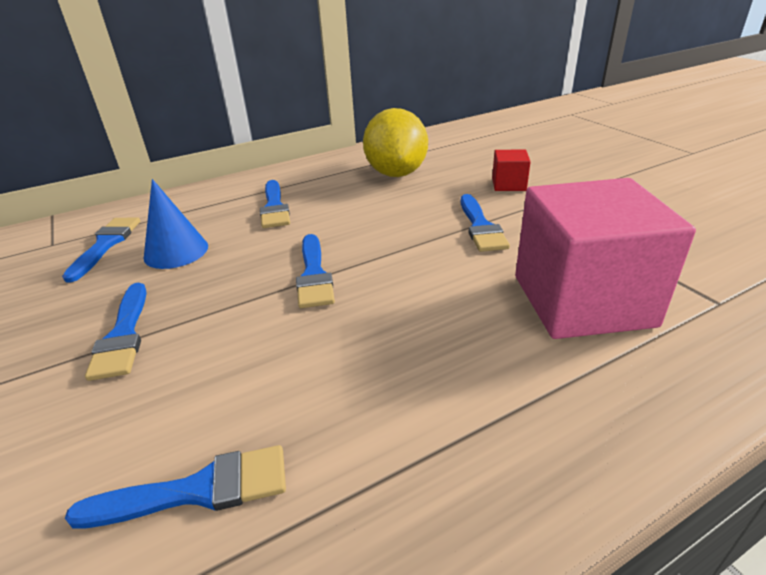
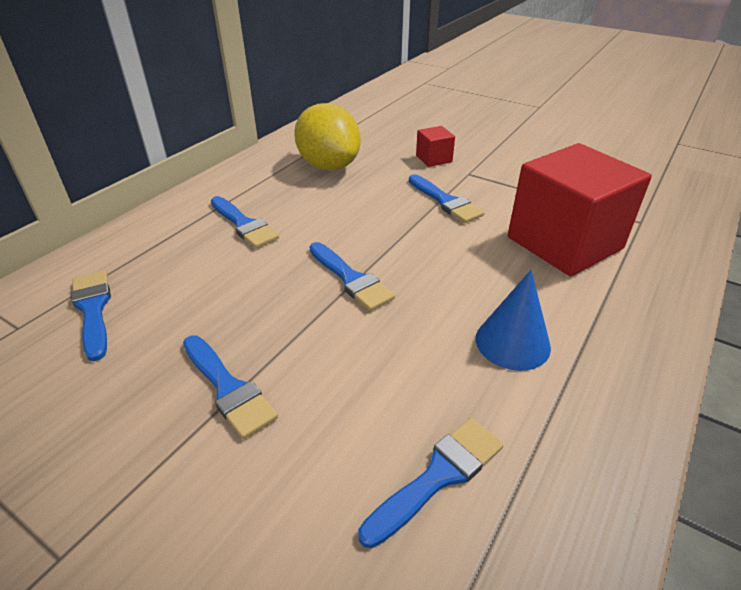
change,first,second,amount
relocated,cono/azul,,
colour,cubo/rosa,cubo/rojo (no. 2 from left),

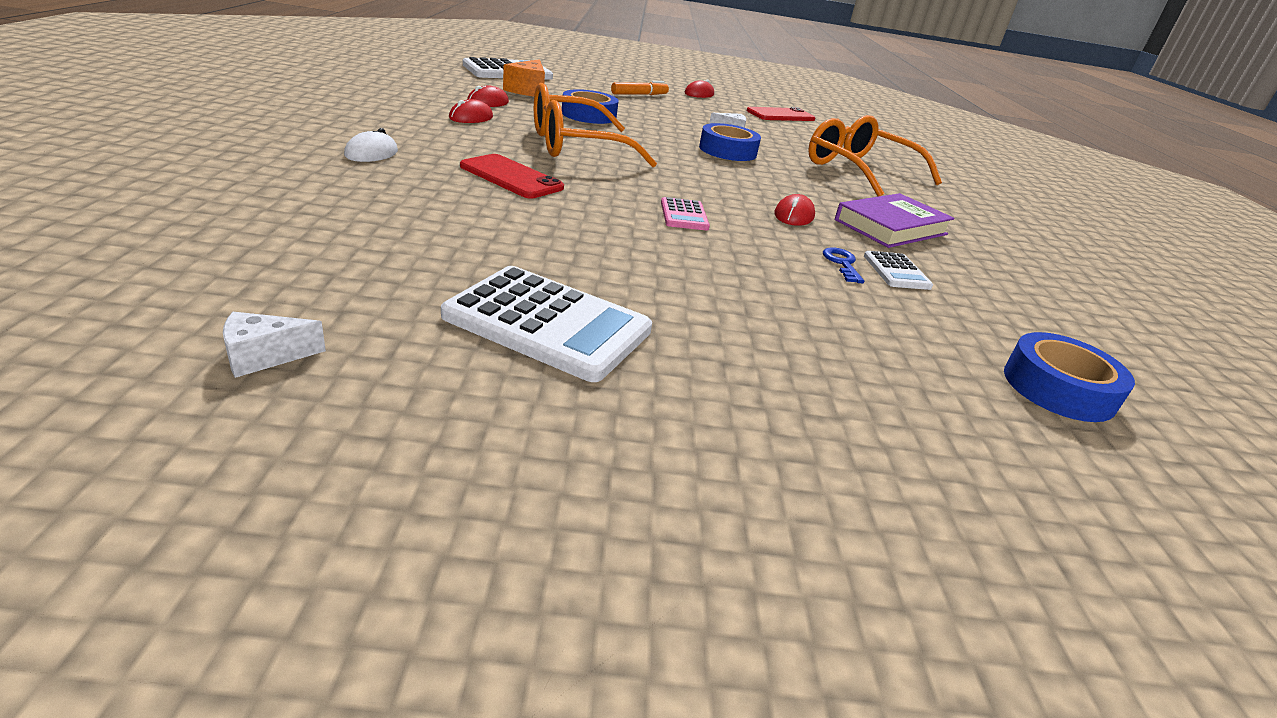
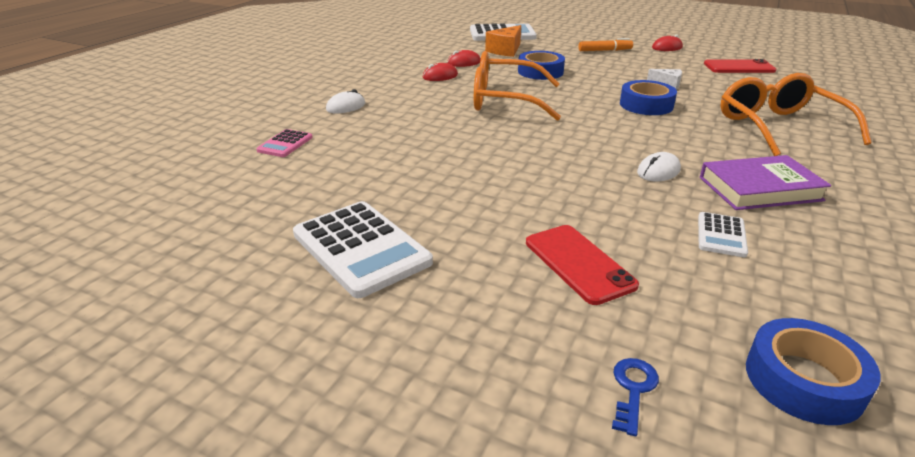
change,first,second,amount
missing,queso/blanco (no. 1 from left),,
relocated,móvil/rojo (no. 1 from left),,
relocated,calculadora/rosa,,
relocated,llave/azul,,
colour,ratón/rojo (no. 4 from left),ratón/blanco (no. 2 from left),

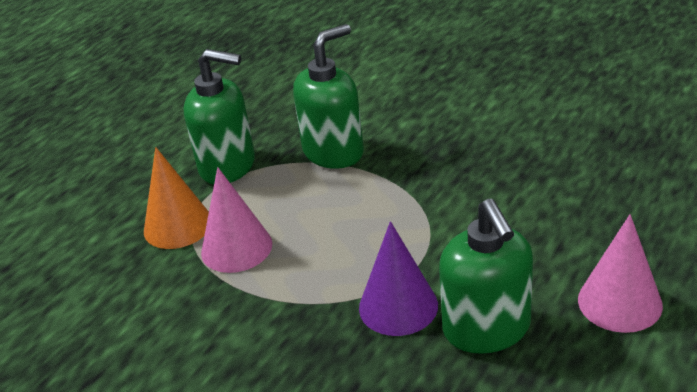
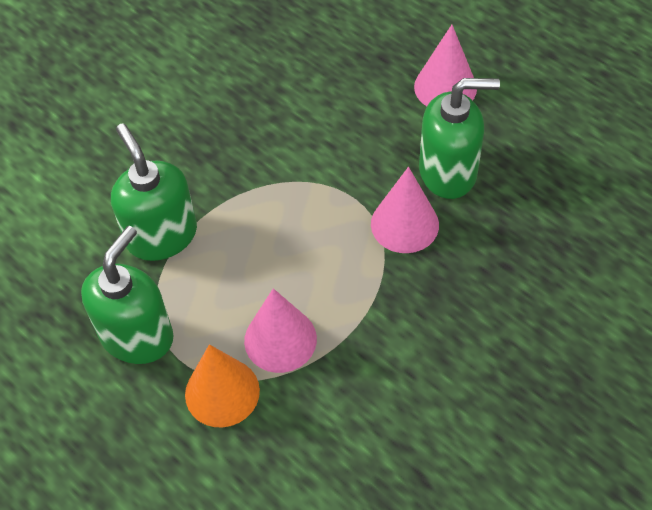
change,first,second,amount
colour,cono/morado,cono/rosa (no. 2 from left),

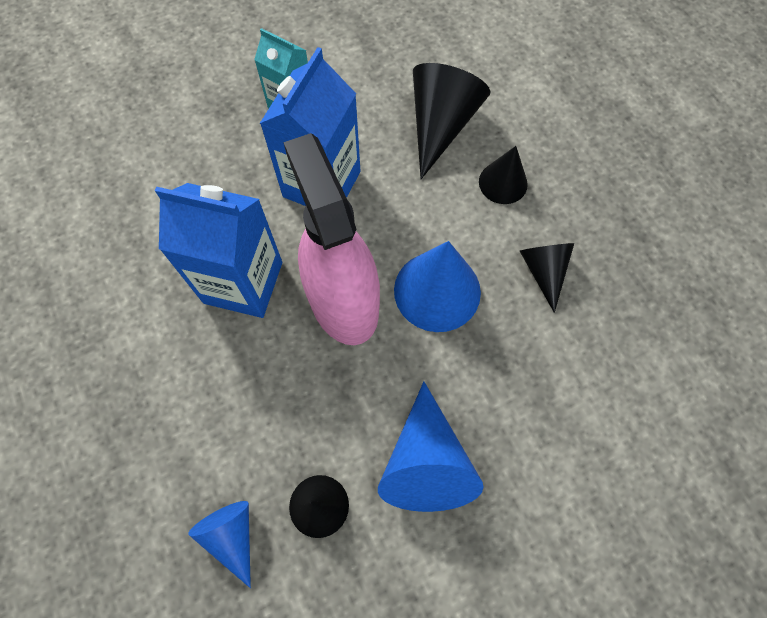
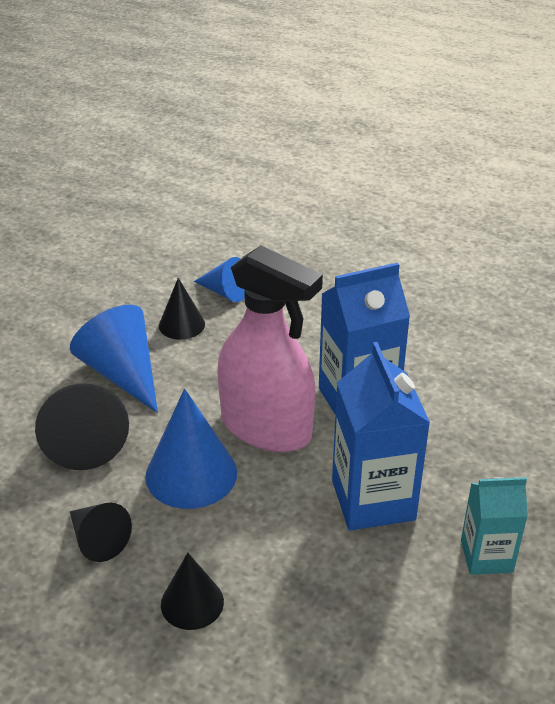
change,first,second,amount
relocated,cono/negro (no. 2 from left in the first image),cono/negro (no. 1 from left),

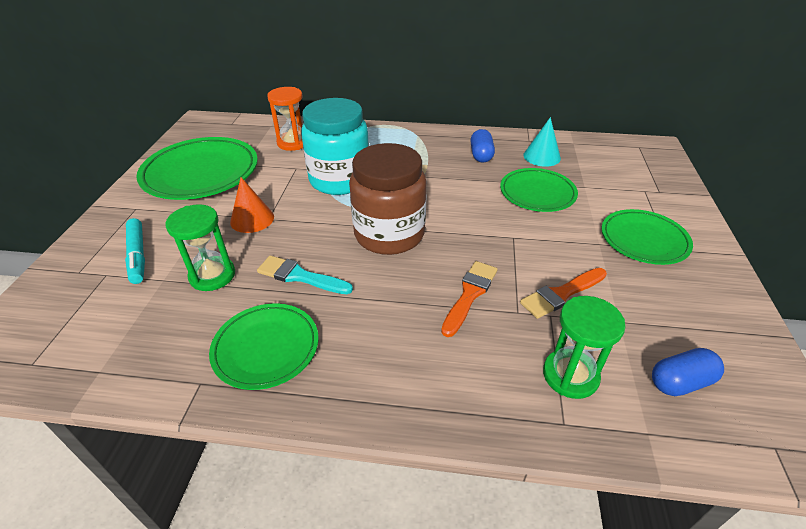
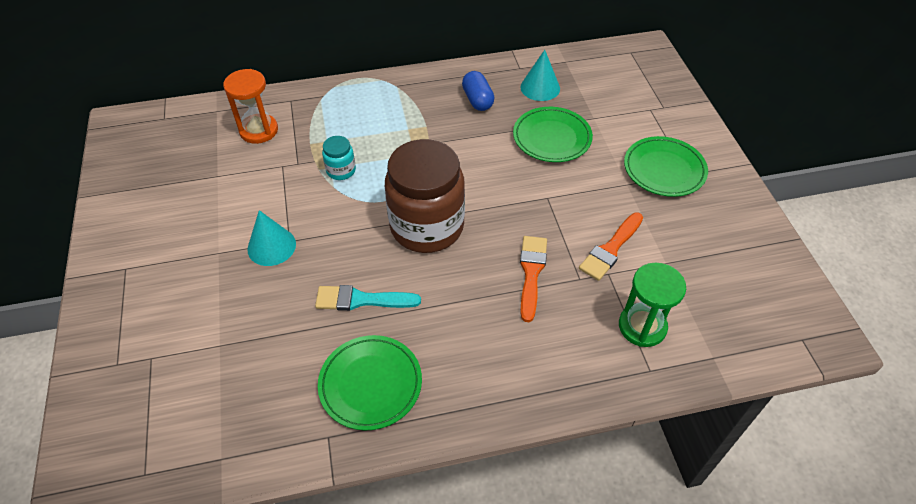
change,first,second,amount
missing,rotulador/turquesa,,
missing,plato/verde (no. 1 from left),,
missing,reloj de arena/verde (no. 1 from left),,
missing,cápsula/azul (no. 2 from left),,
colour,cono/naranja,cono/turquesa (no. 1 from left),
size,tarro/turquesa,,x0.43

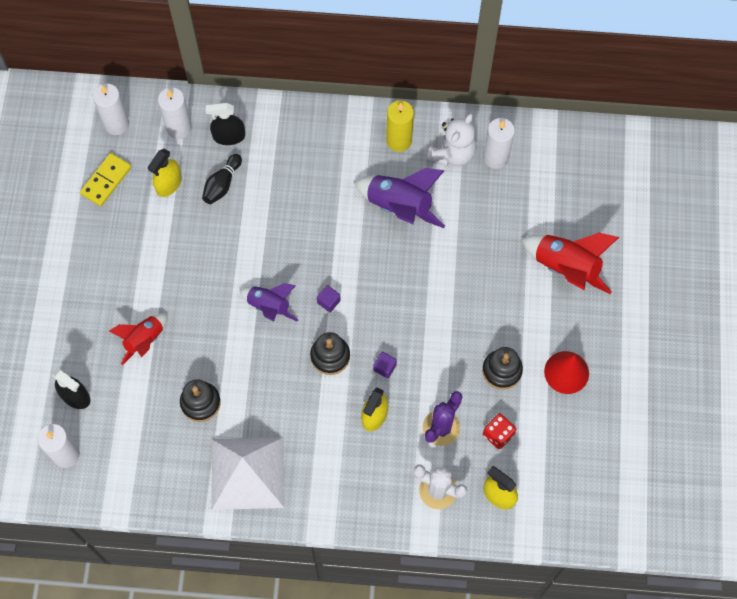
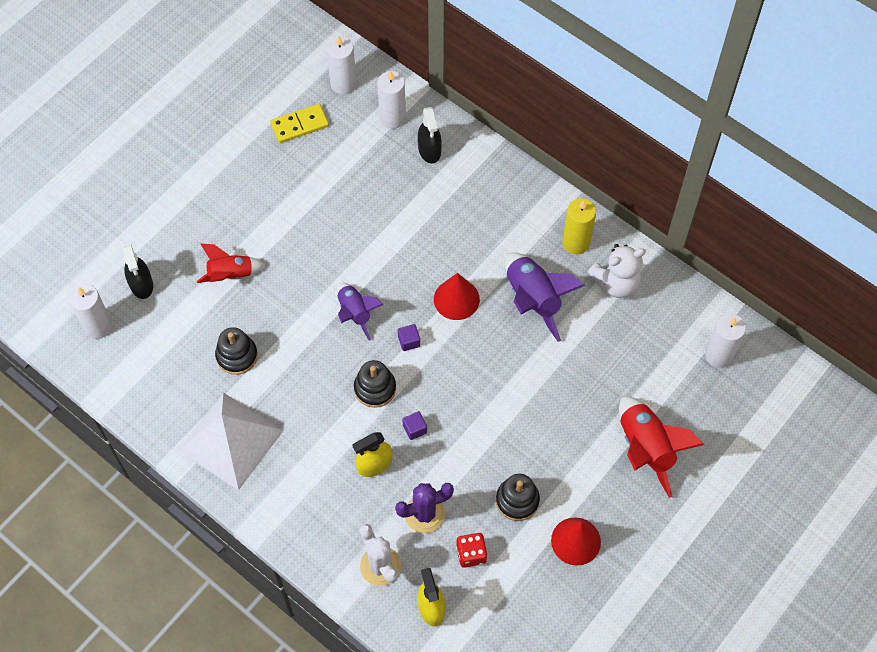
change,first,second,amount
missing,pulverizador/amarillo (no. 1 from left),,
missing,bolo/negro,,
appeared,,cono/rojo (no. 1 from left),
relocated,vela/blanco (no. 4 from left),,
spun,pulverizador/negro (no. 2 from left),,135 degrees counterclockwise

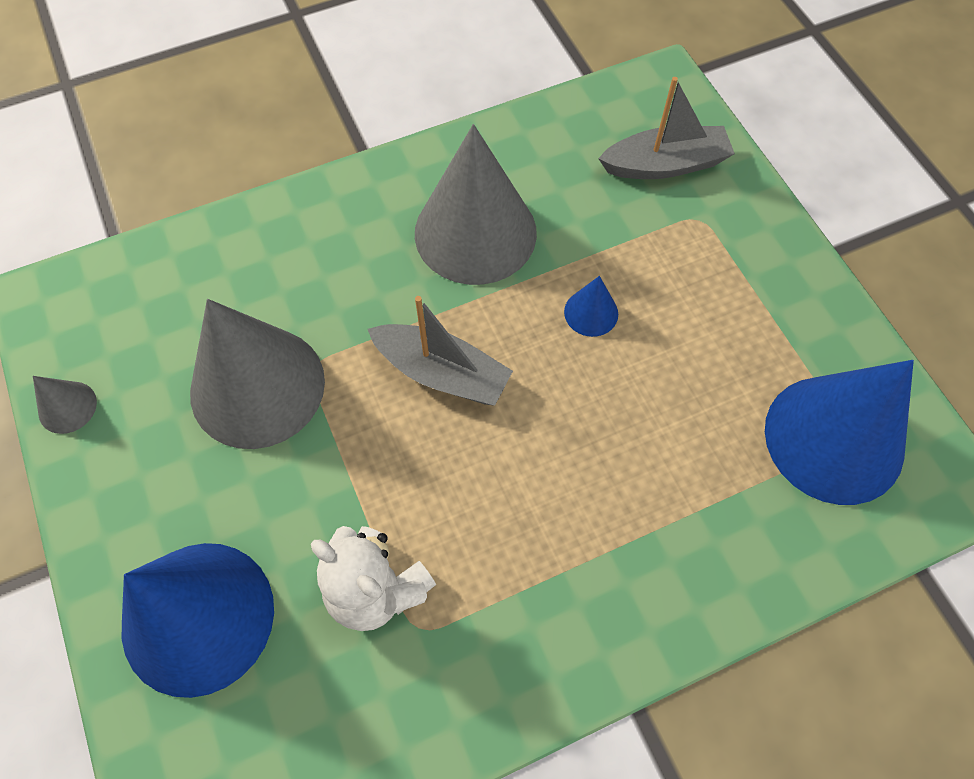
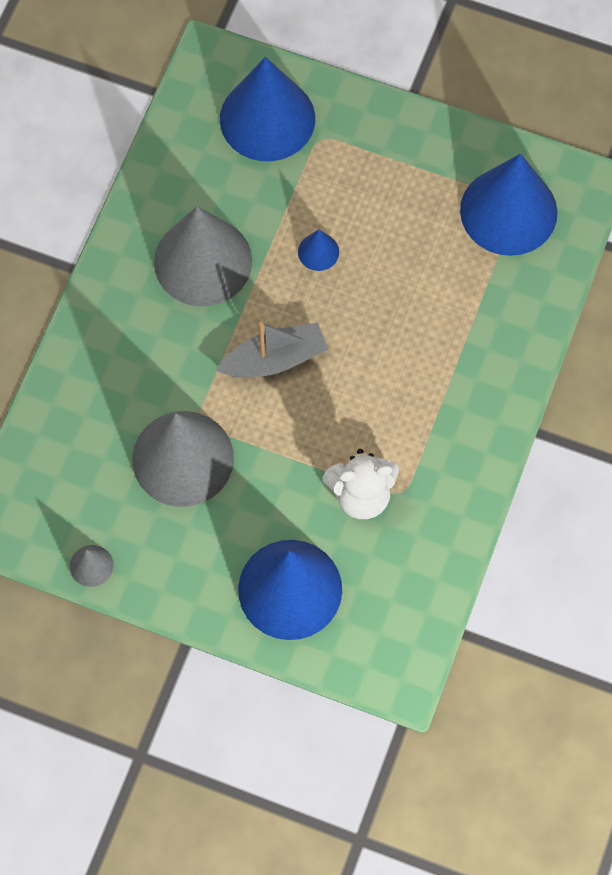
change,first,second,amount
exchanged,barco/gris (no. 2 from left),cono/azul (no. 1 from left),

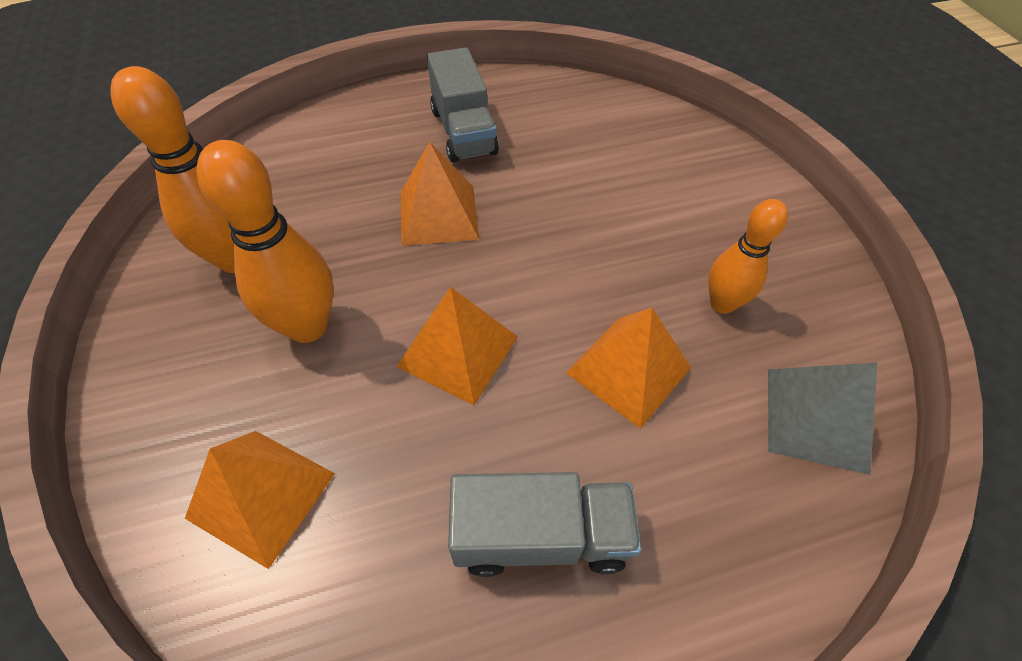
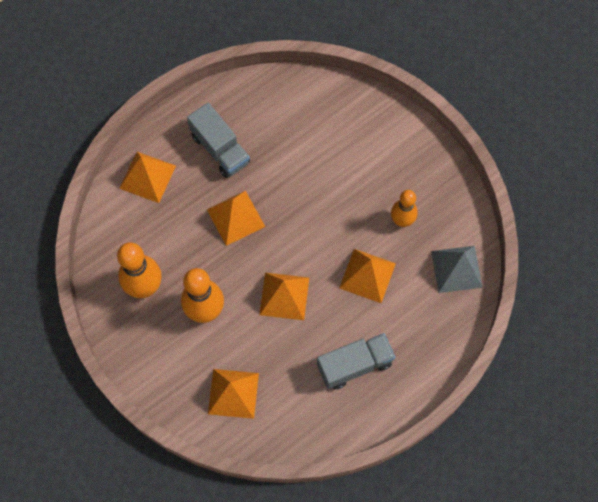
change,first,second,amount
appeared,,pirámide/naranja (no. 1 from left),

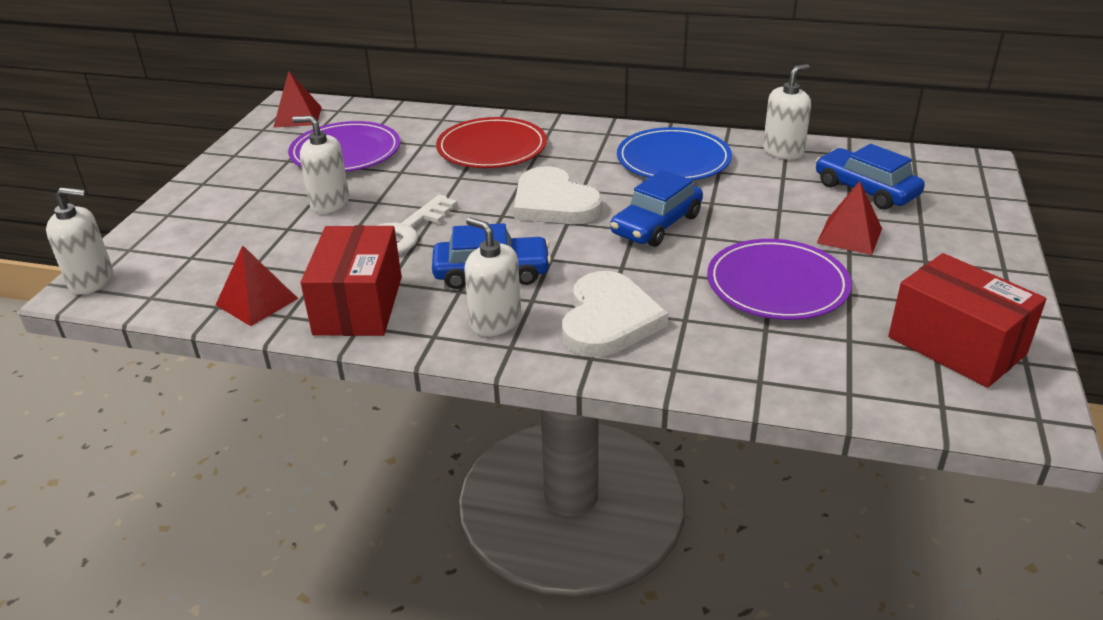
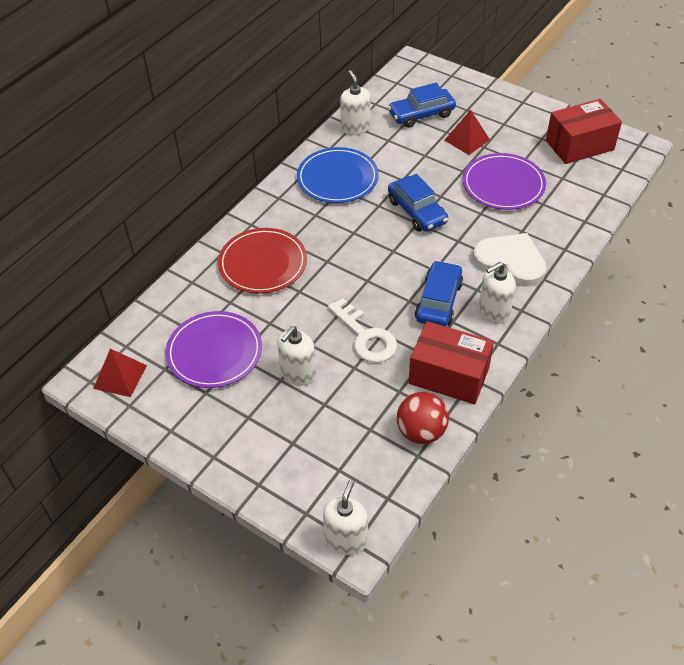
change,first,second,amount
missing,corazón/blanco (no. 1 from left),,
exchanged,pirámide/rojo (no. 1 from left),pelota/rojo,

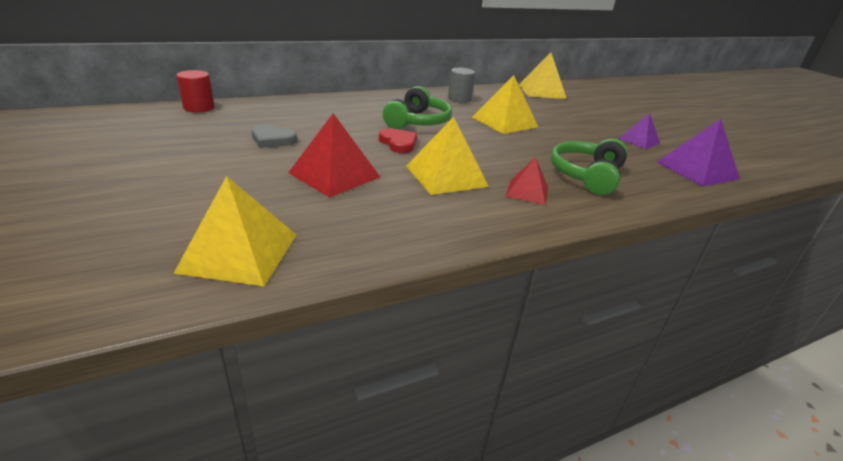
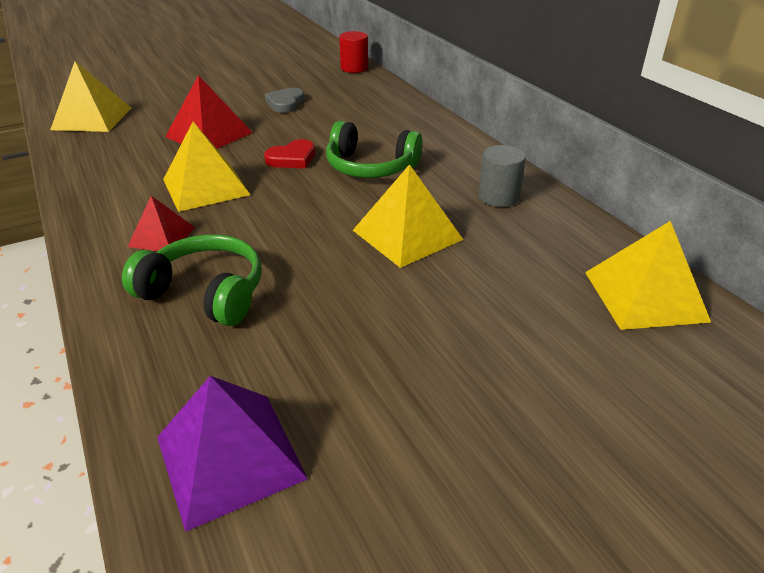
change,first,second,amount
missing,pirámide/morado (no. 1 from left),,

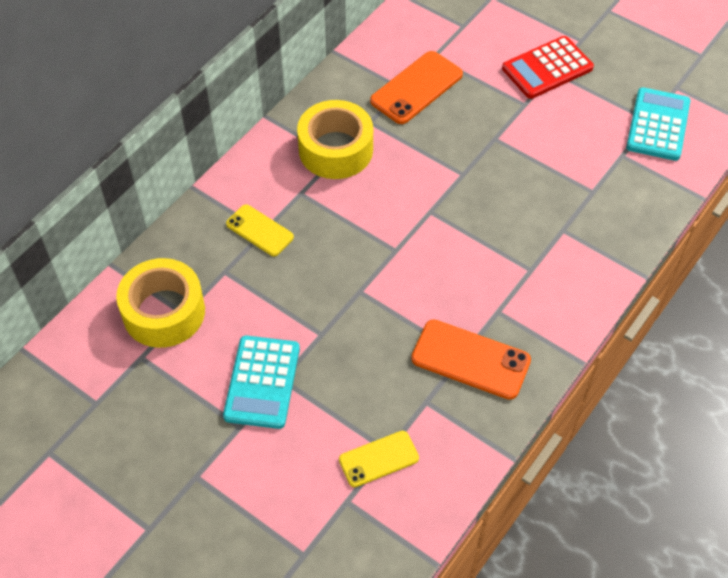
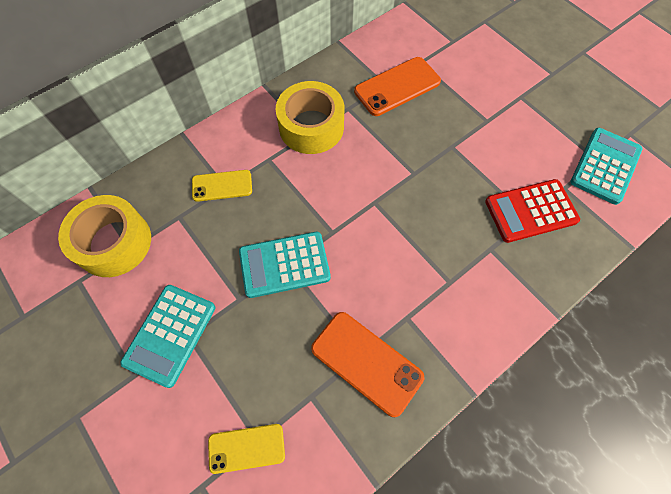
change,first,second,amount
appeared,,calculadora/turquesa (no. 2 from left),
relocated,calculadora/rojo,,
spun,móvil/amarillo (no. 1 from left),,60 degrees counterclockwise

